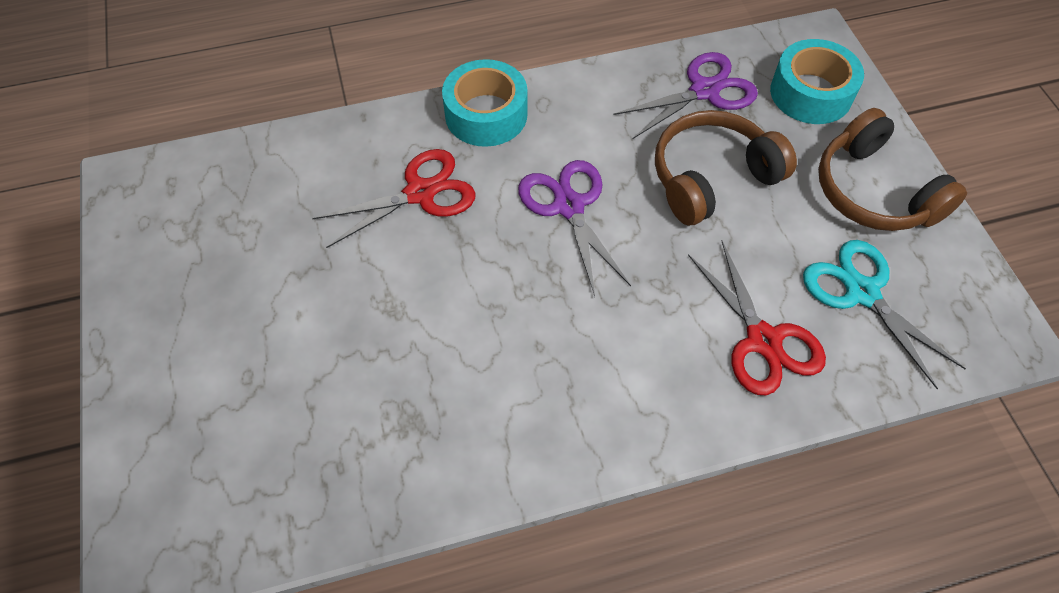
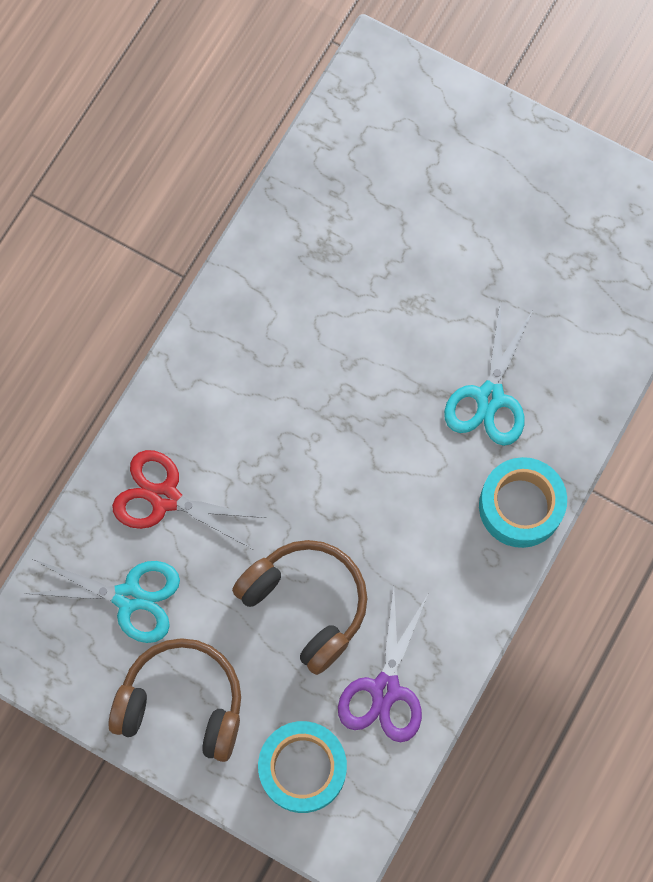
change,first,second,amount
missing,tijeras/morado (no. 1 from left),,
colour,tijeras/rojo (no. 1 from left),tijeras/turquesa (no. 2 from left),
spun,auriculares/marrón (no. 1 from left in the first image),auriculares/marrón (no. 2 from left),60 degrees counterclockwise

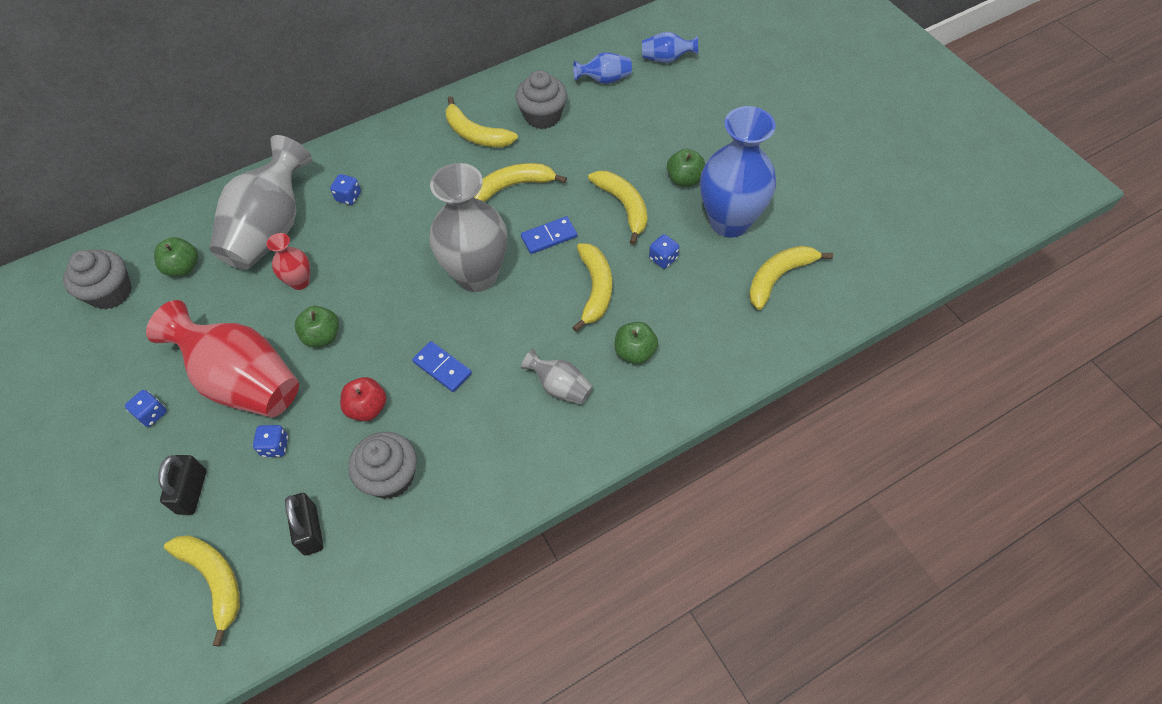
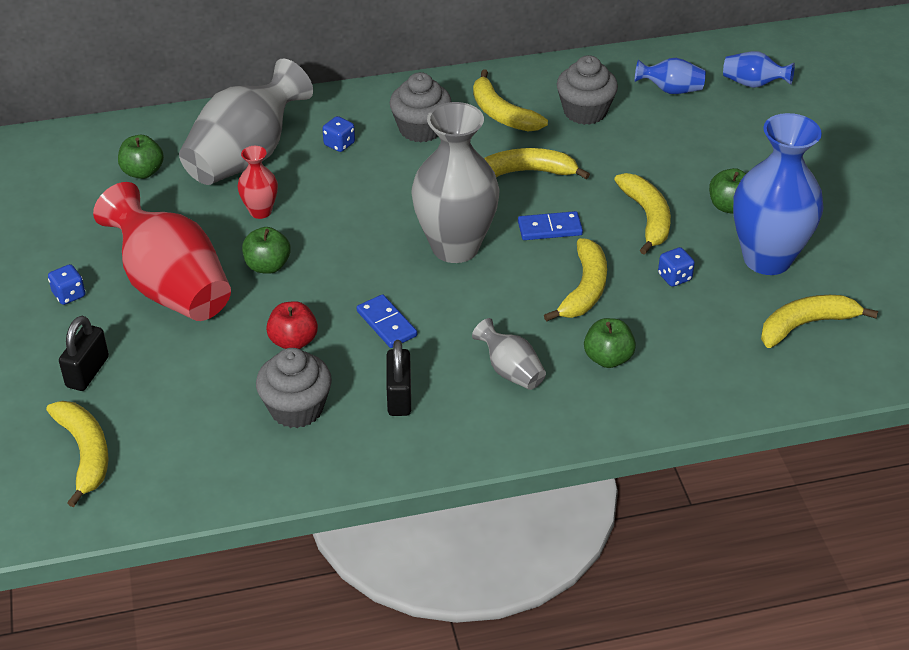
change,first,second,amount
missing,dado/azul (no. 2 from left),,
relocated,magdalena/gris (no. 1 from left in the first image),magdalena/gris (no. 2 from left),
relocated,candado/negro (no. 2 from left),,

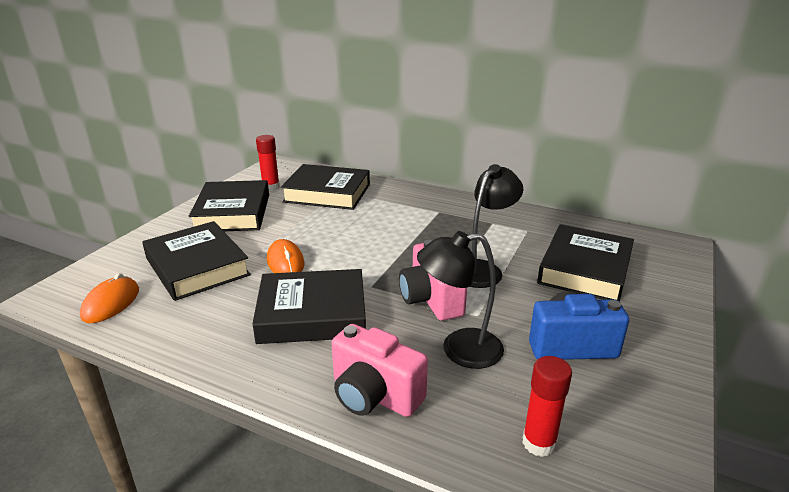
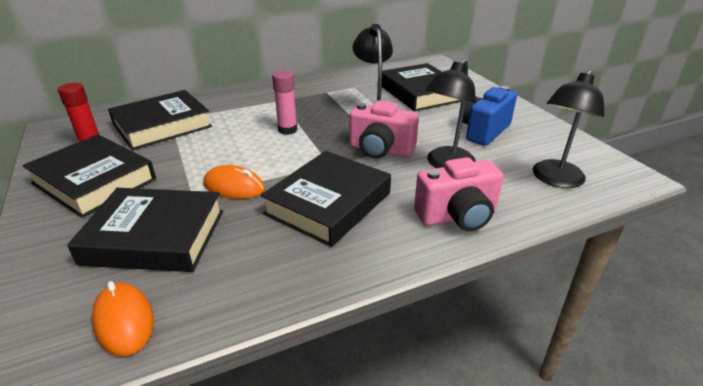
change,first,second,amount
appeared,,barra de pegamento/rosa,
exchanged,barra de pegamento/rojo (no. 2 from left),lámpara/negro (no. 3 from left),

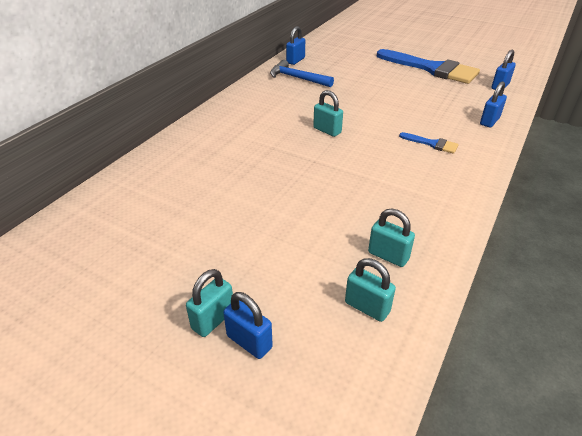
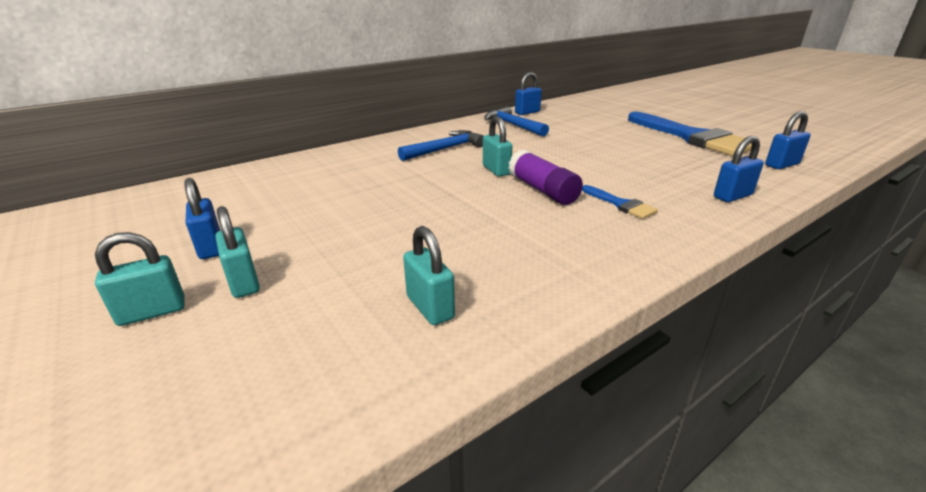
change,first,second,amount
appeared,,martillo/azul (no. 1 from left),
appeared,,barra de pegamento/morado,
relocated,candado/azul (no. 1 from left),,
relocated,candado/turquesa (no. 3 from left in the first image),candado/turquesa (no. 2 from left),

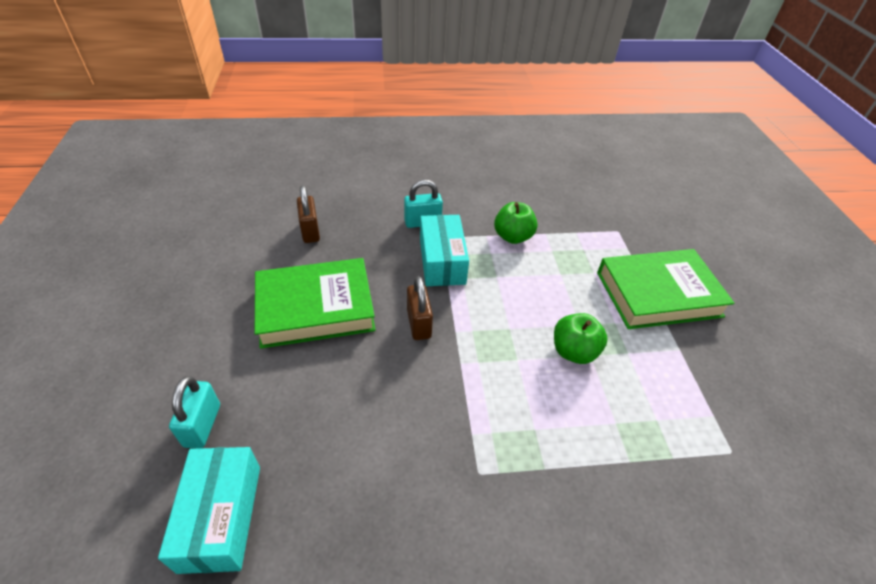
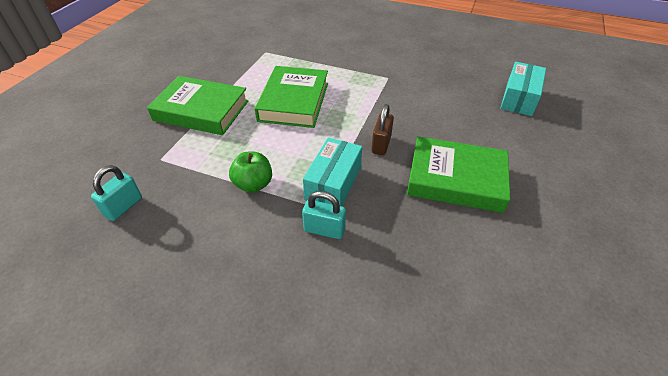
change,first,second,amount
missing,candado/marrón (no. 1 from left),,
relocated,candado/turquesa (no. 1 from left),,
exchanged,manzana/verde (no. 2 from left),libro/verde (no. 2 from left),

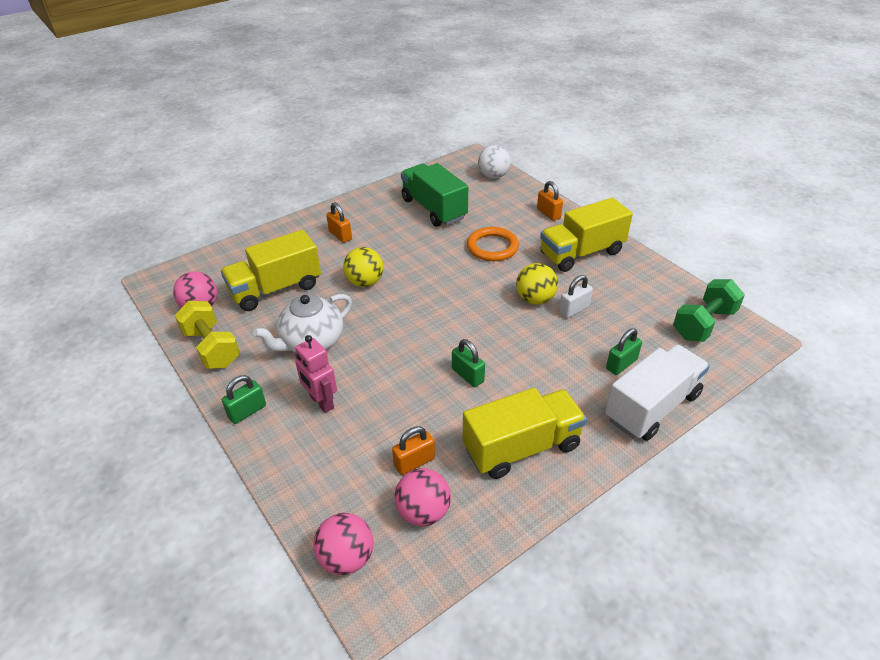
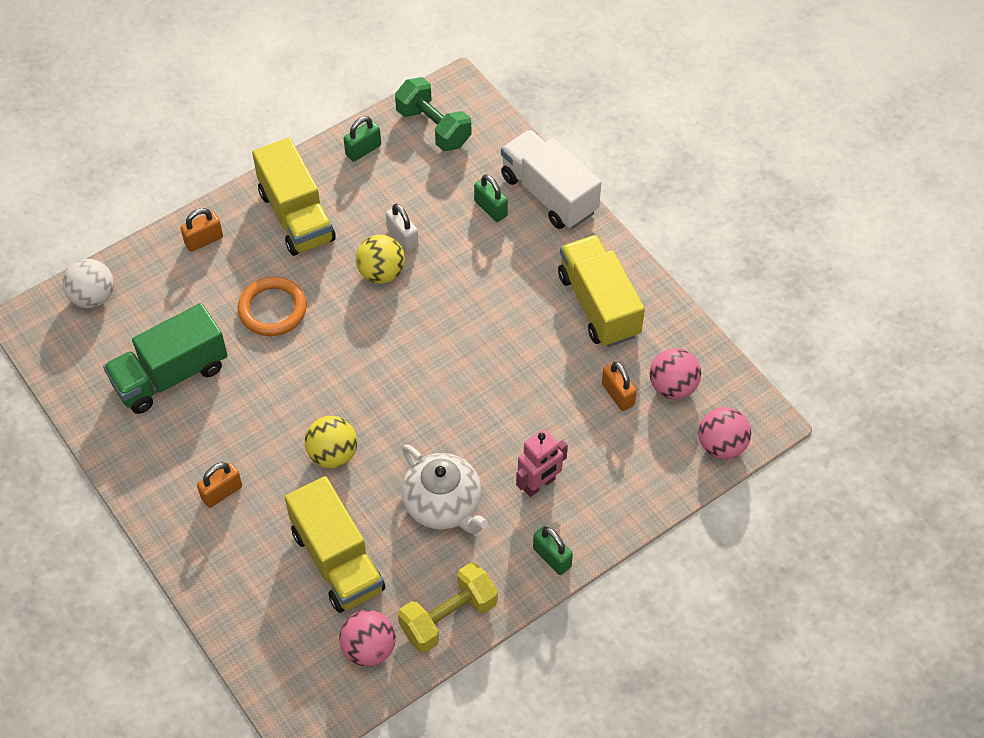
change,first,second,amount
relocated,candado/verde (no. 2 from left in the first image),candado/verde (no. 1 from left),

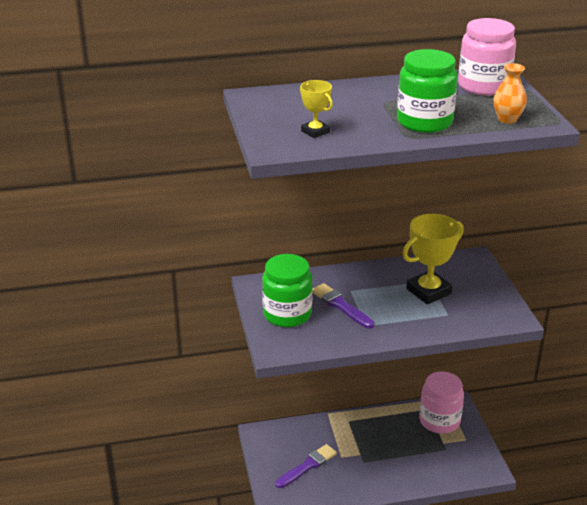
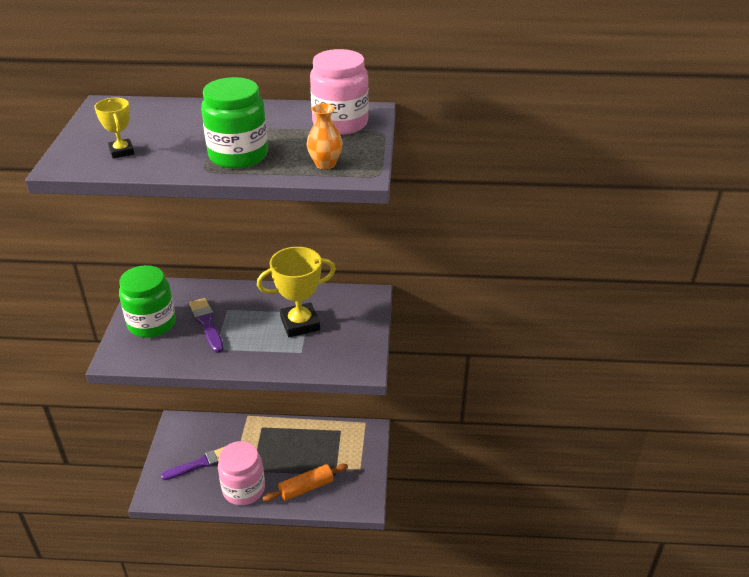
change,first,second,amount
appeared,,rodillo/naranja,
relocated,tarro/rosa (no. 1 from left),,

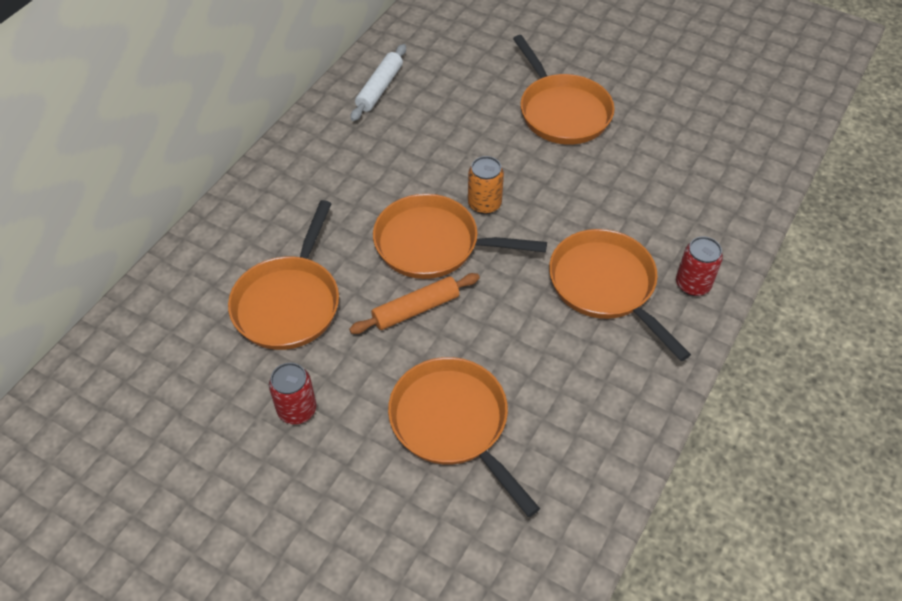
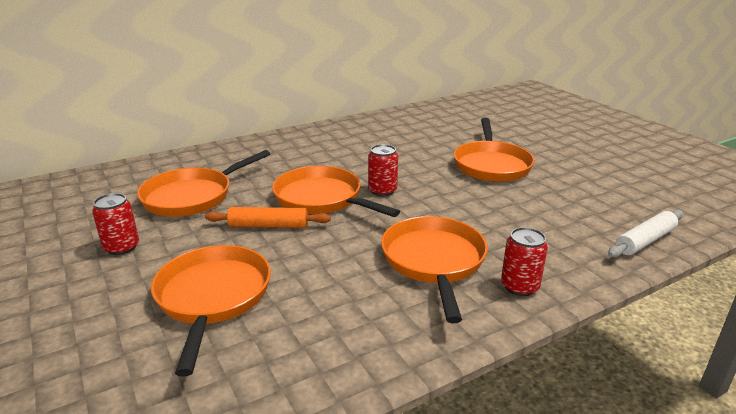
change,first,second,amount
relocated,rodillo/blanco,,
colour,lata/naranja,lata/rojo (no. 2 from left),

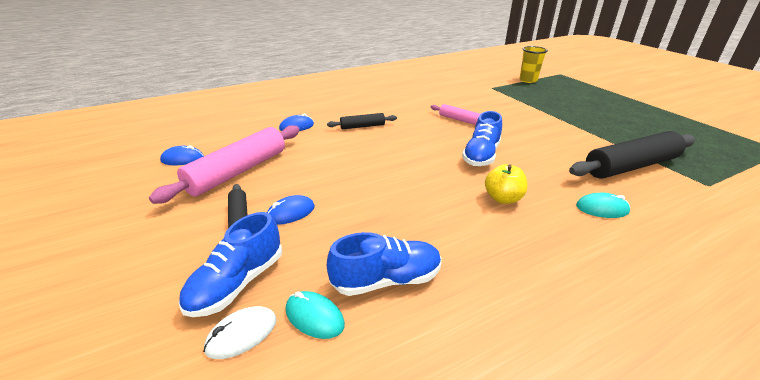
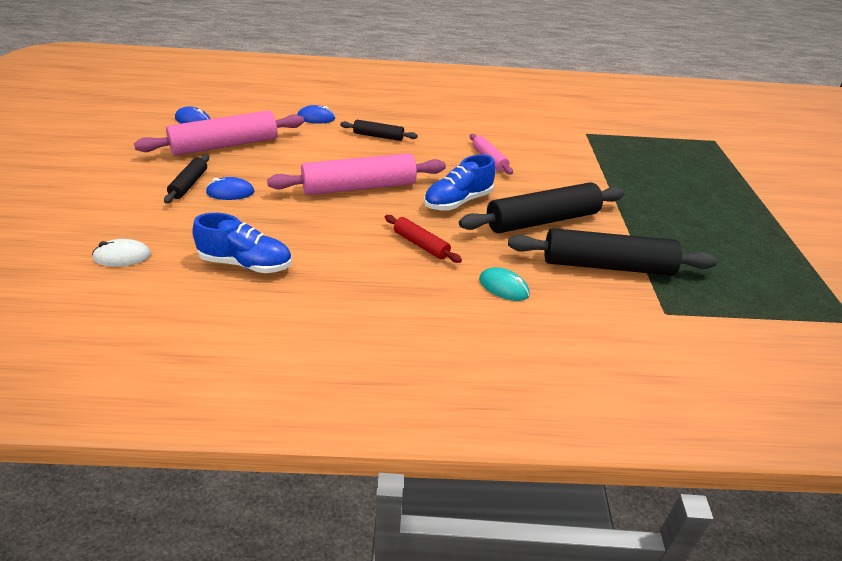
change,first,second,amount
missing,zapato/azul (no. 1 from left),,
missing,ratón/turquesa (no. 1 from left),,
missing,vaso/amarillo,,
appeared,,rodillo/rosa (no. 2 from left),
appeared,,rodillo/negro (no. 3 from left),
exchanged,manzana/amarillo,rodillo/rojo,

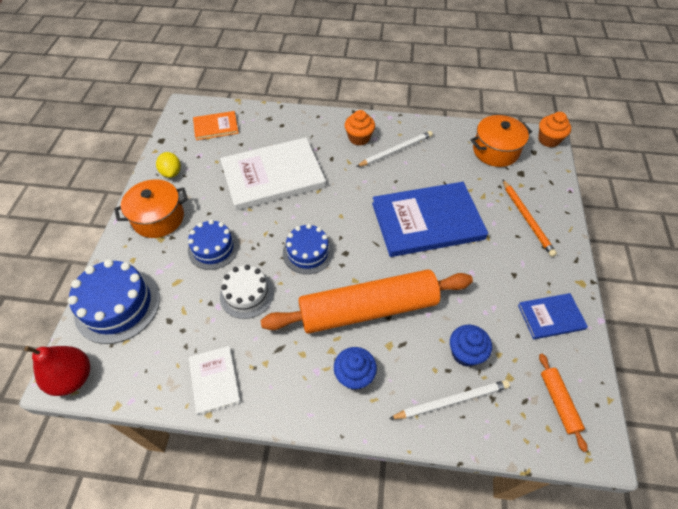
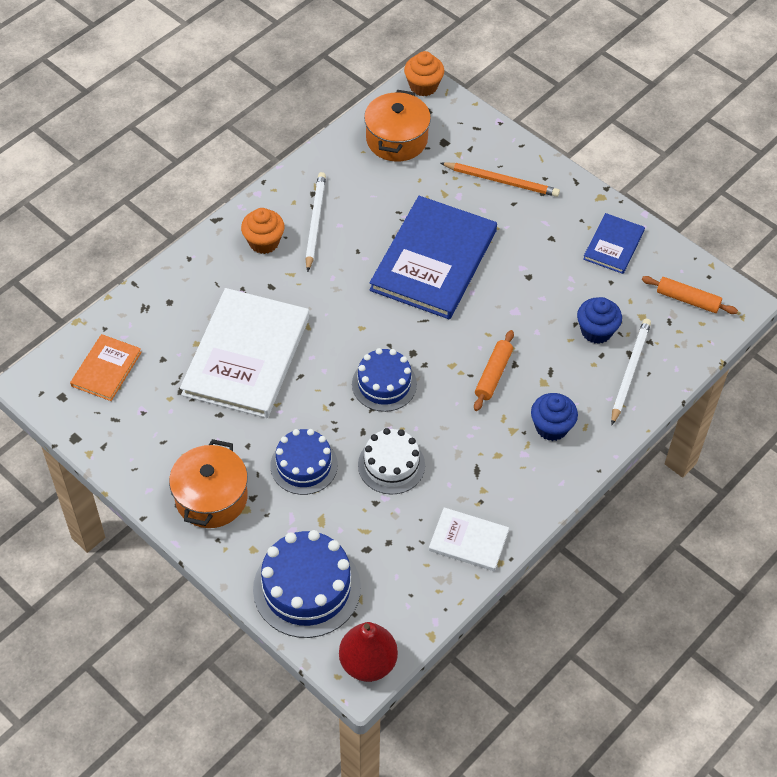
change,first,second,amount
missing,limón/amarillo,,
size,rodillo/naranja (no. 1 from left),,x0.41

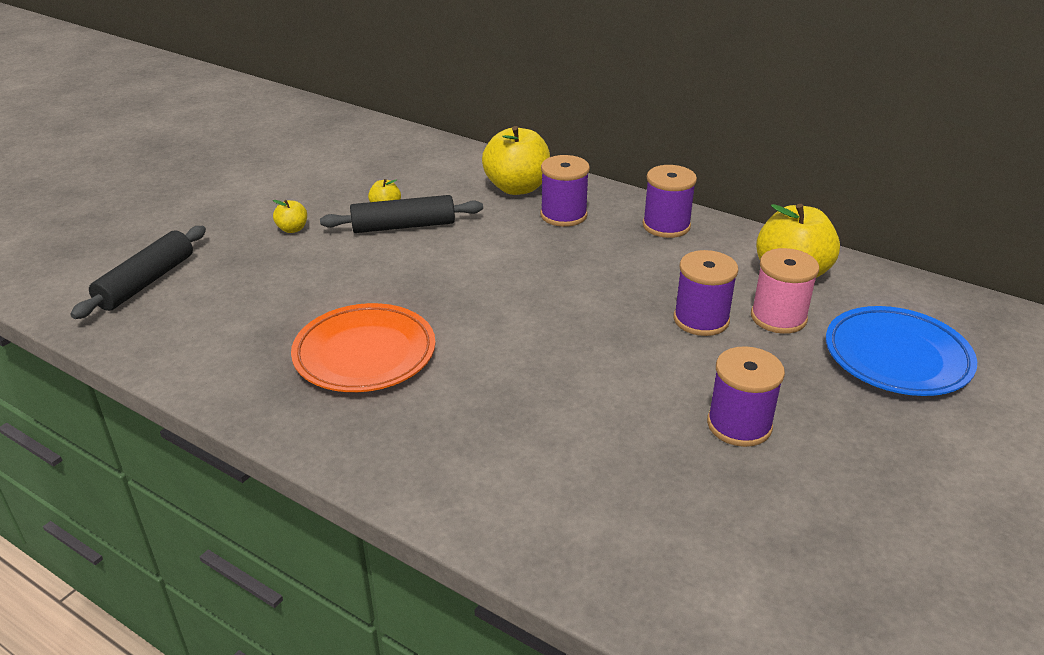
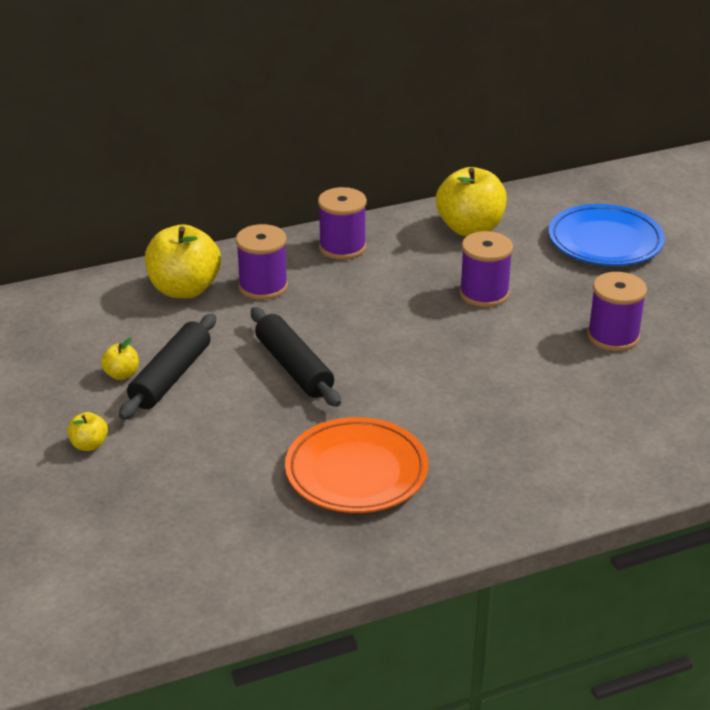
change,first,second,amount
missing,carrete/rosa,,
relocated,rodillo/negro (no. 1 from left in the first image),rodillo/negro (no. 2 from left),

